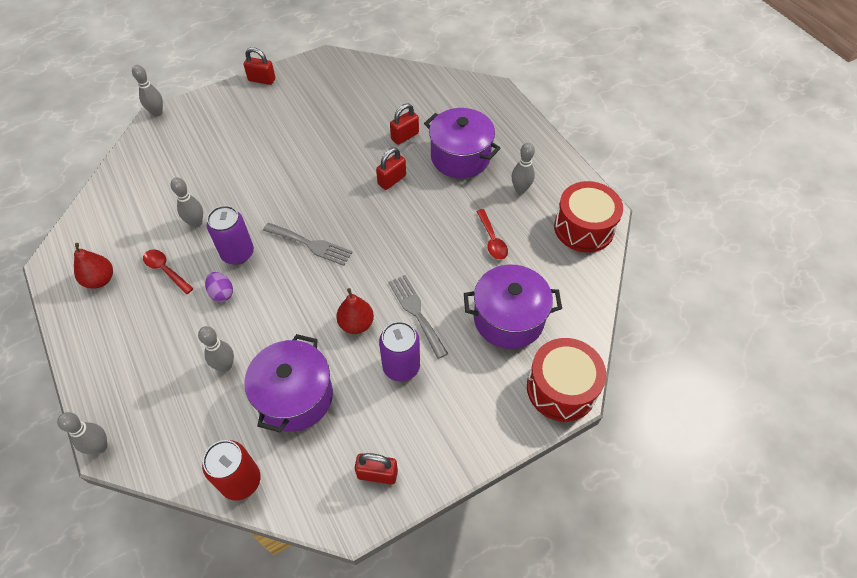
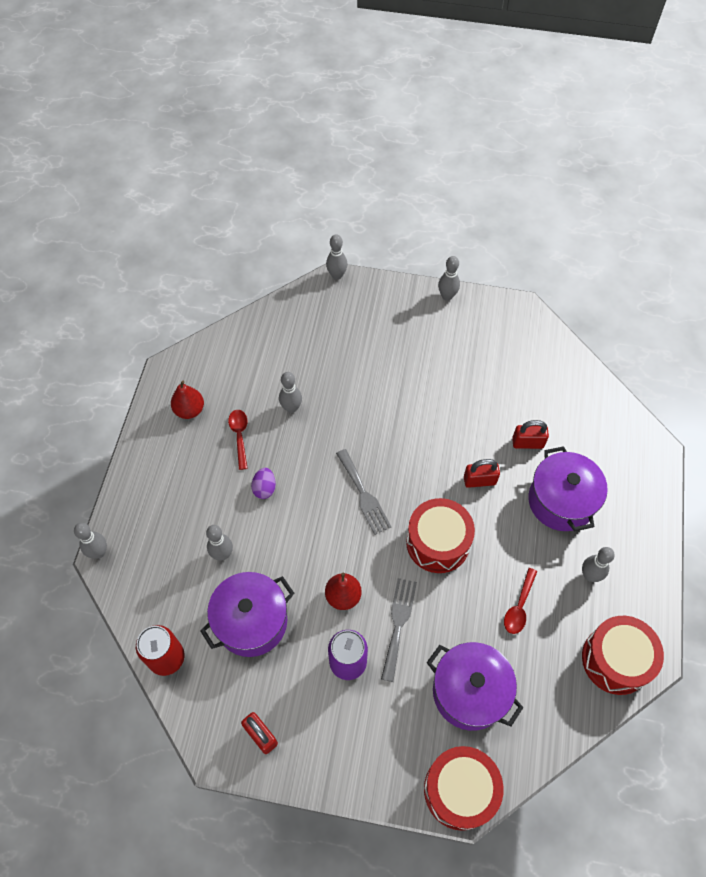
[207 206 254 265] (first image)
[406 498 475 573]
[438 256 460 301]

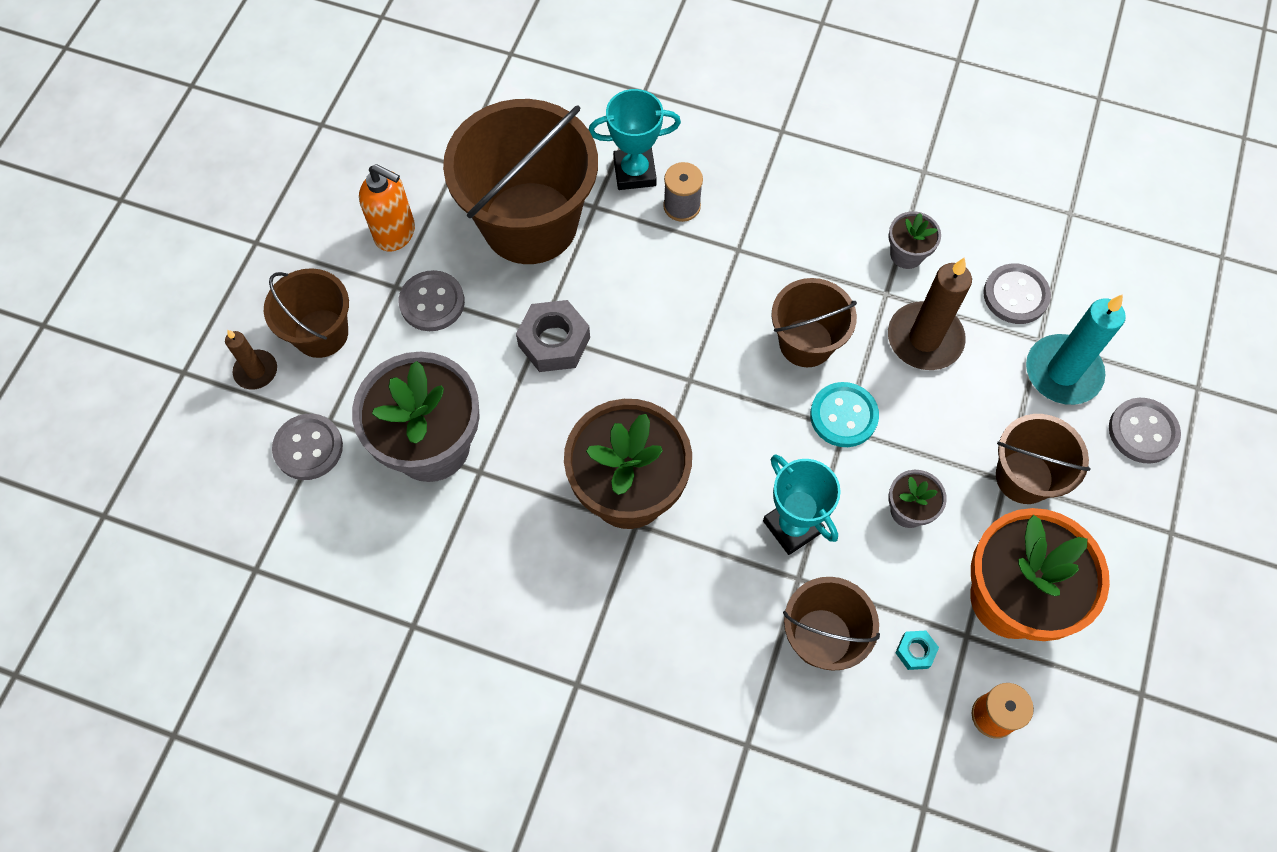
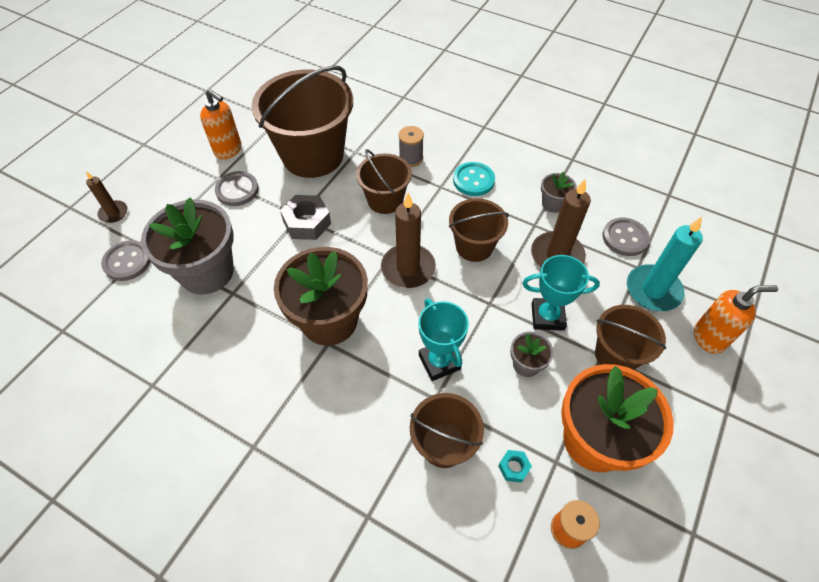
[381 193 436 288]
[356 149 412 214]
[522 255 600 331]
[453 162 495 196]
[694 286 778 354]

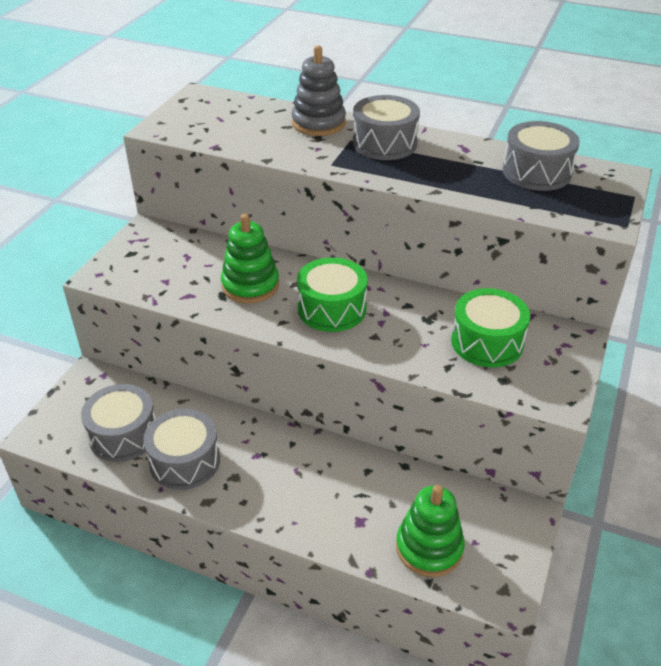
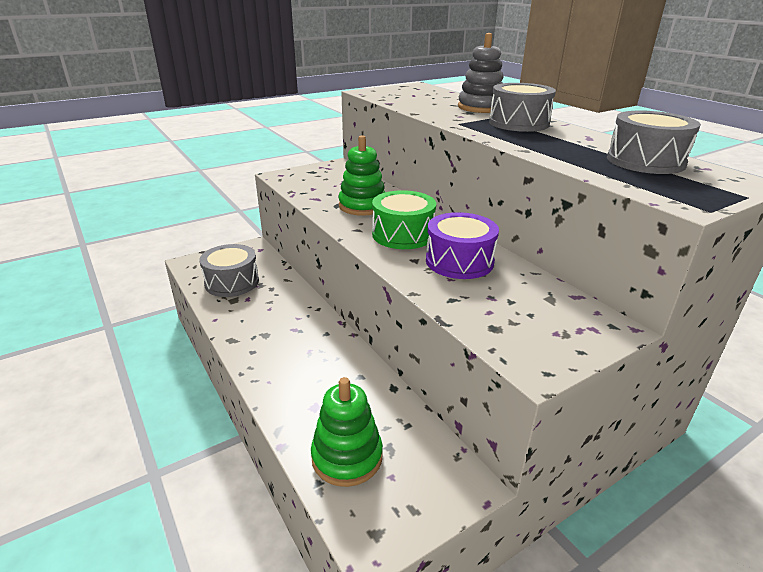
[143 409 220 490] (first image)
[451 288 530 367] (first image)
[426 212 499 279]

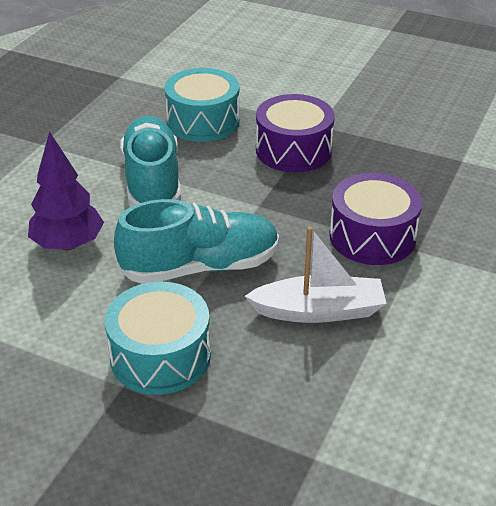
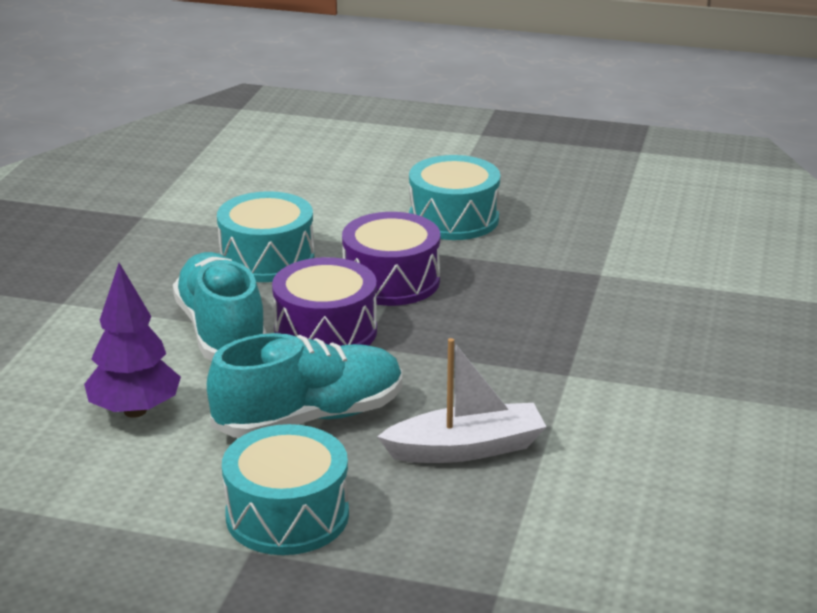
[409 155 500 240]
[272 257 377 346]

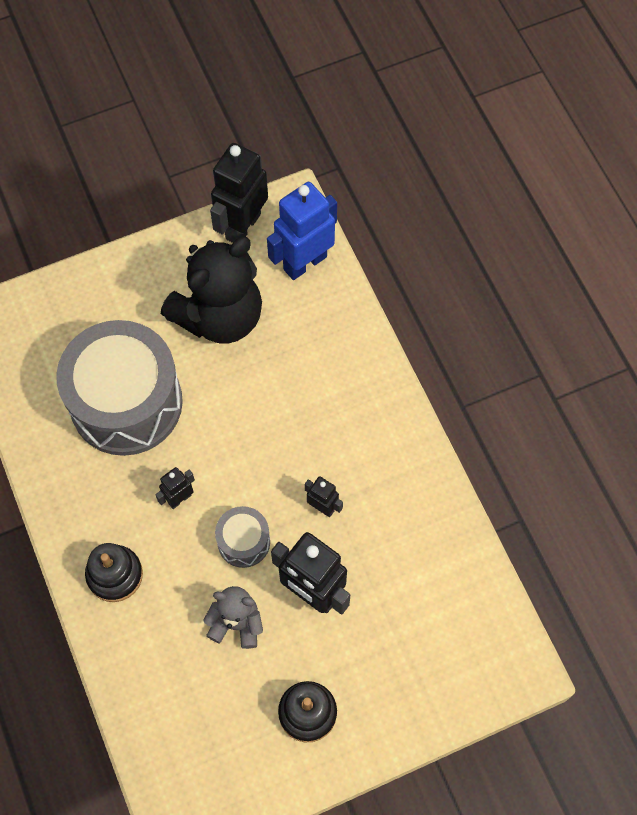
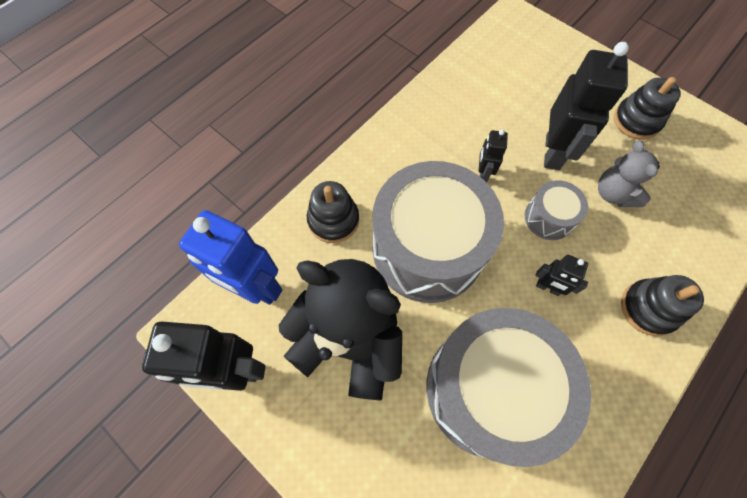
[307 181 359 243]
[372 161 504 303]

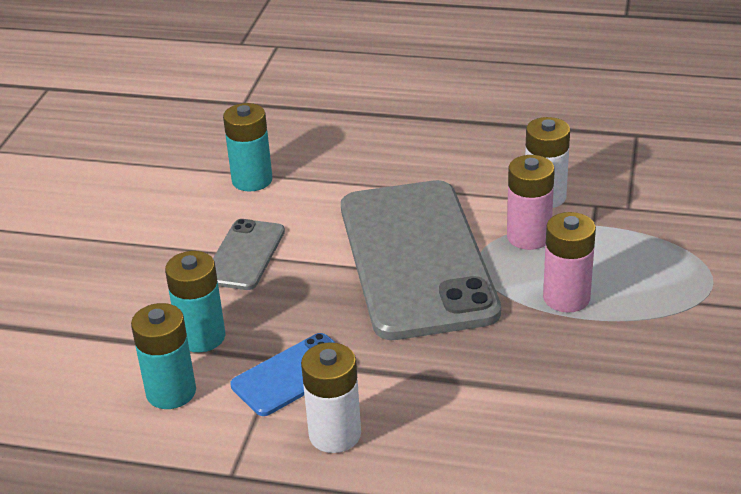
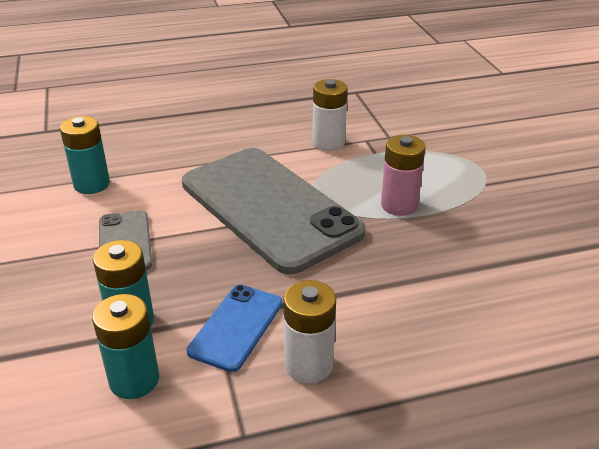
[507 155 555 250] (first image)

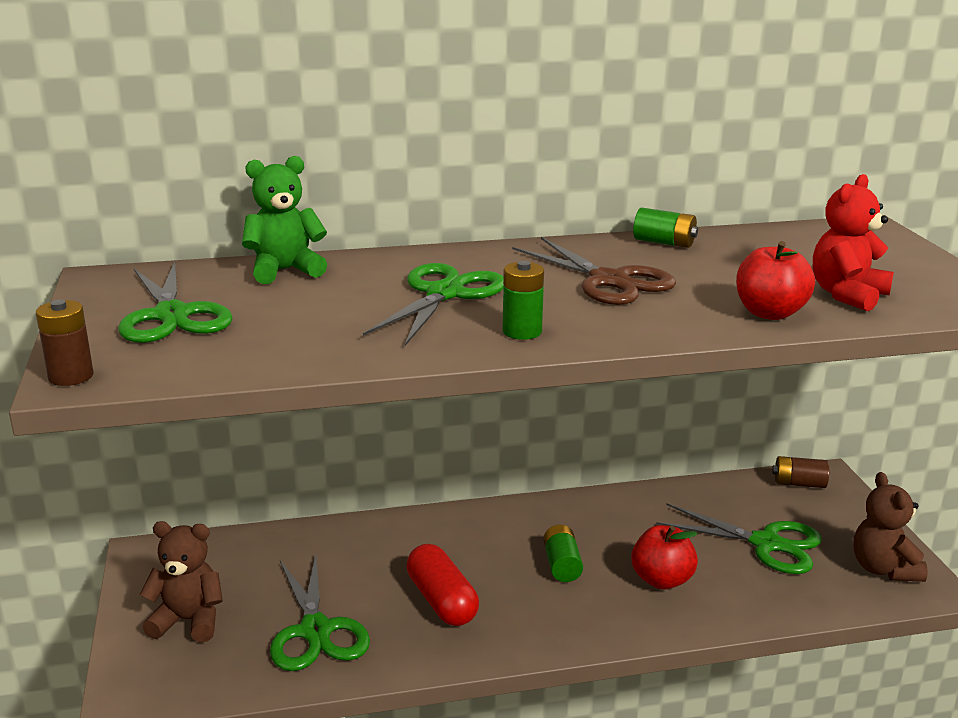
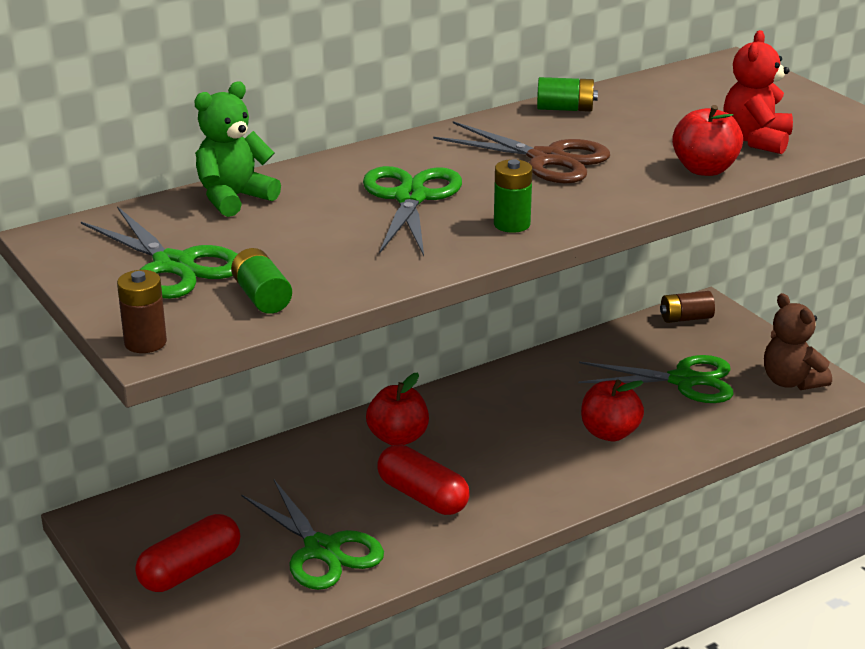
[366 372 429 445]
[231 248 292 314]
[135 514 240 592]

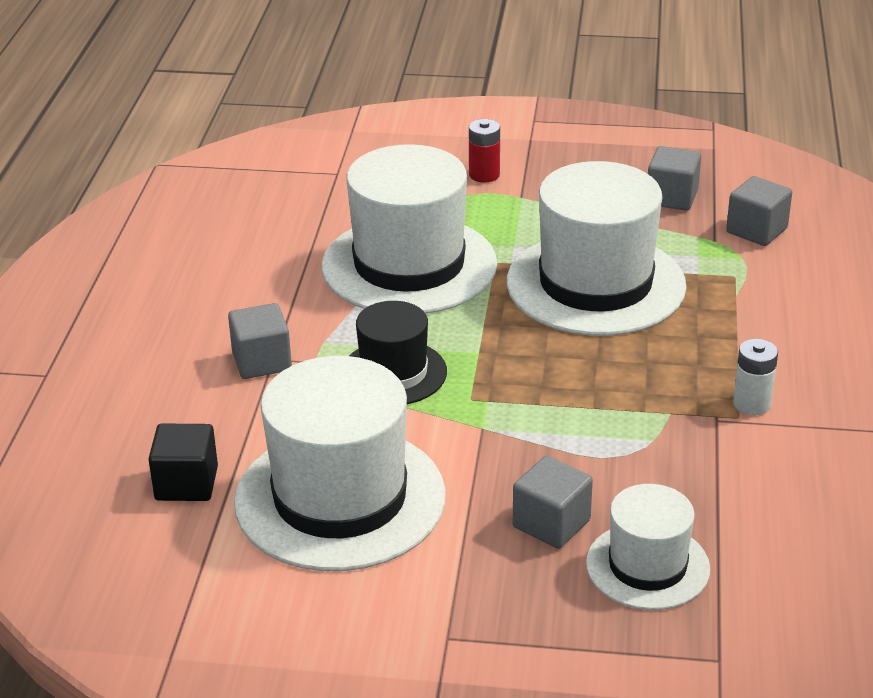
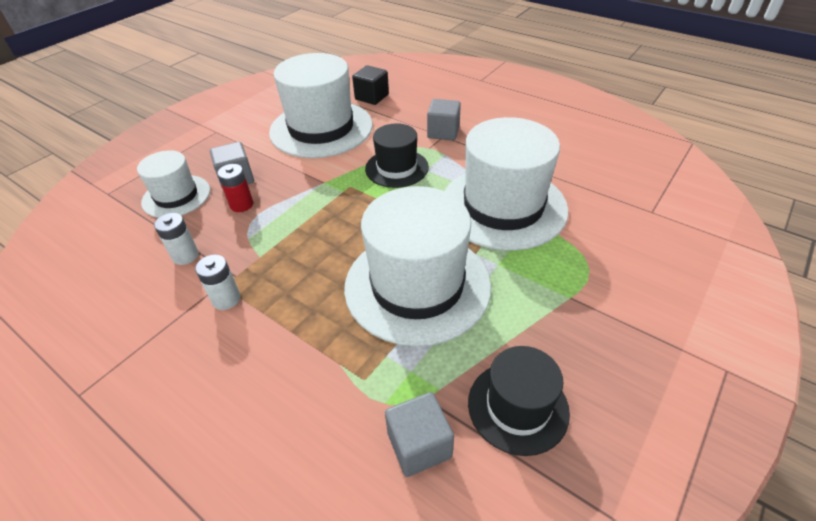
[154 213 199 265]
[217 164 253 212]
[468 346 570 456]

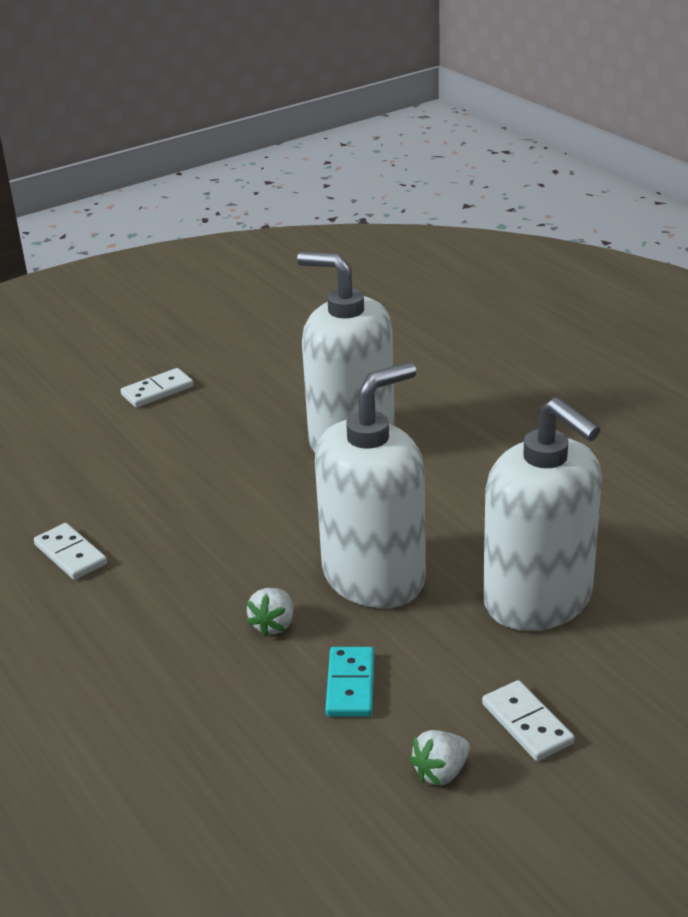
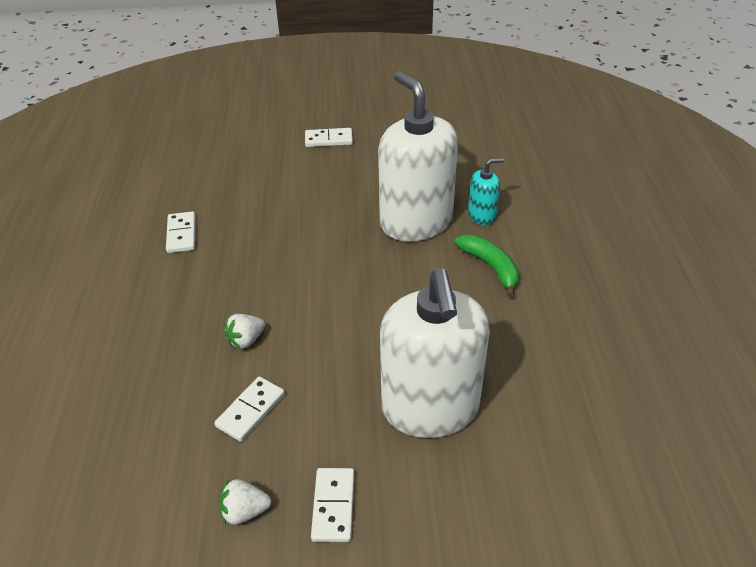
[315 362 426 608] (first image)
[454 235 519 297]
[468 158 504 225]
[214 376 285 442]

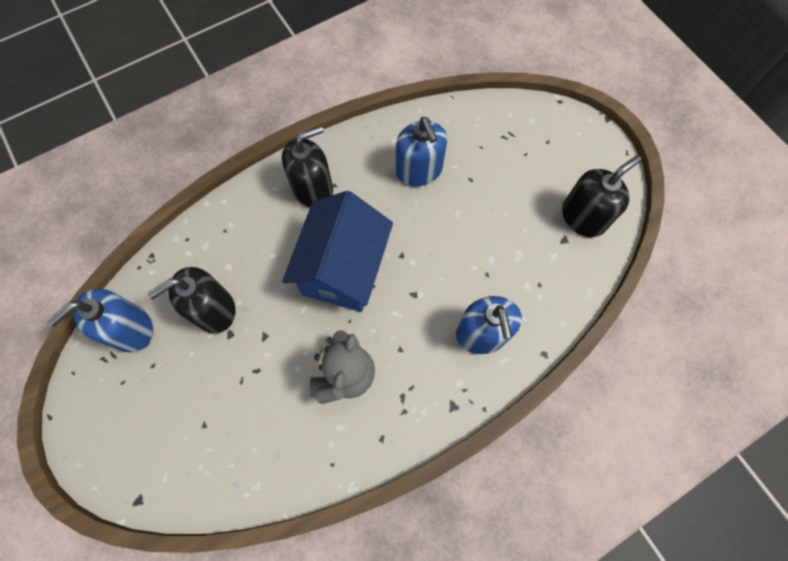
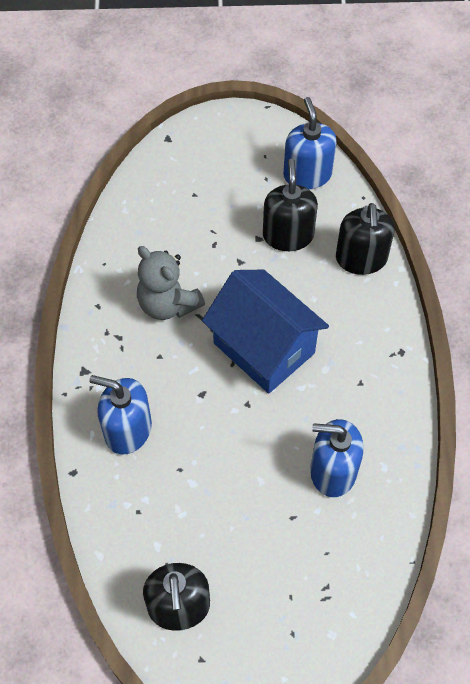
[336 203 395 275]

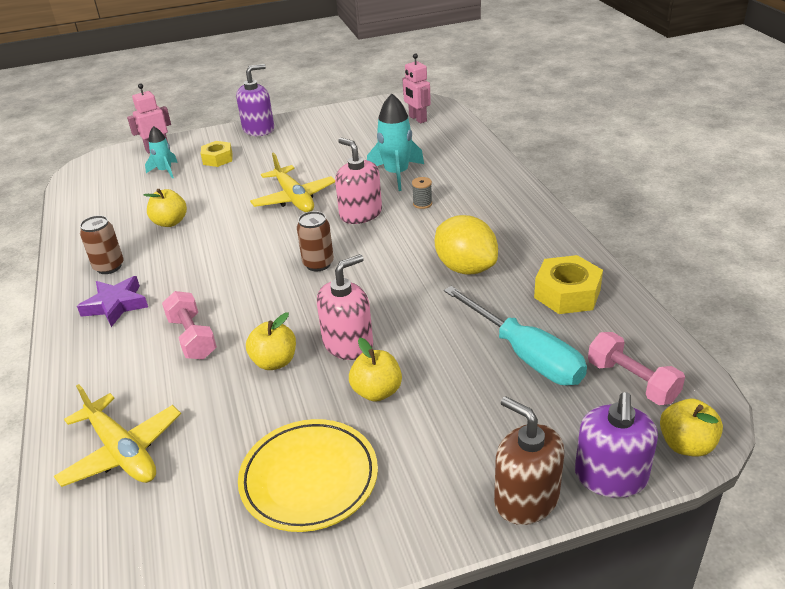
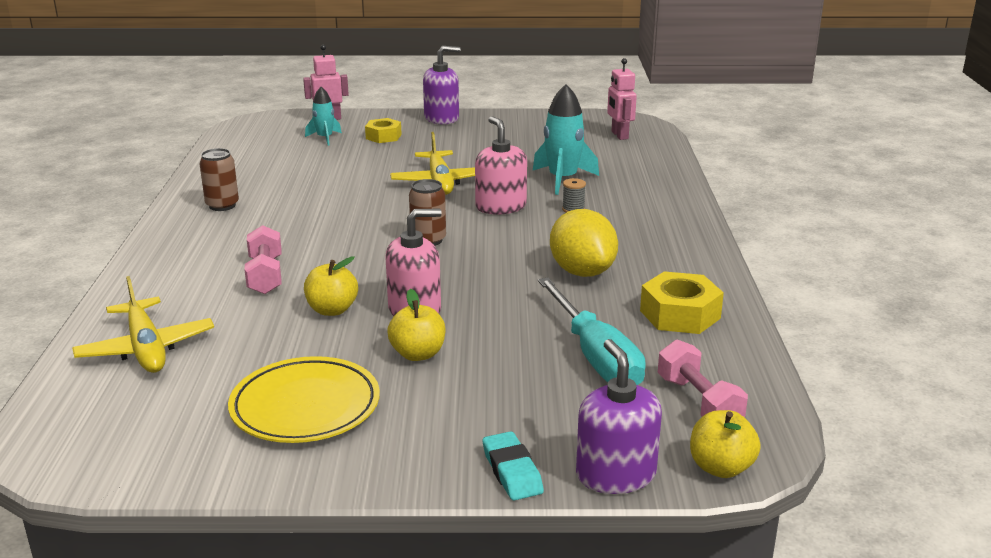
[77 276 148 327] (first image)
[144 189 187 227] (first image)
[482 431 544 501]
[576 339 662 494]

